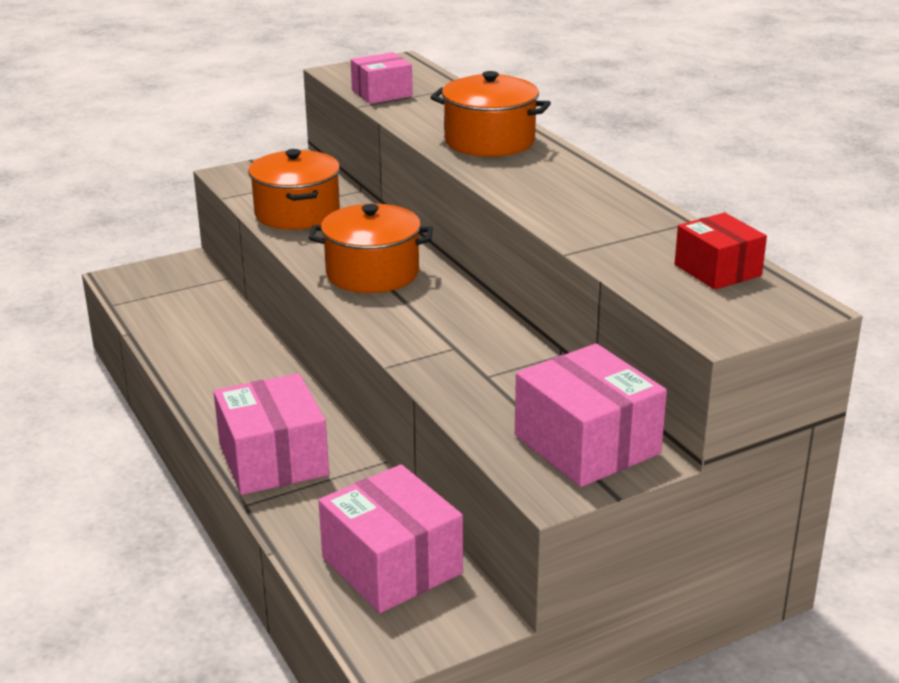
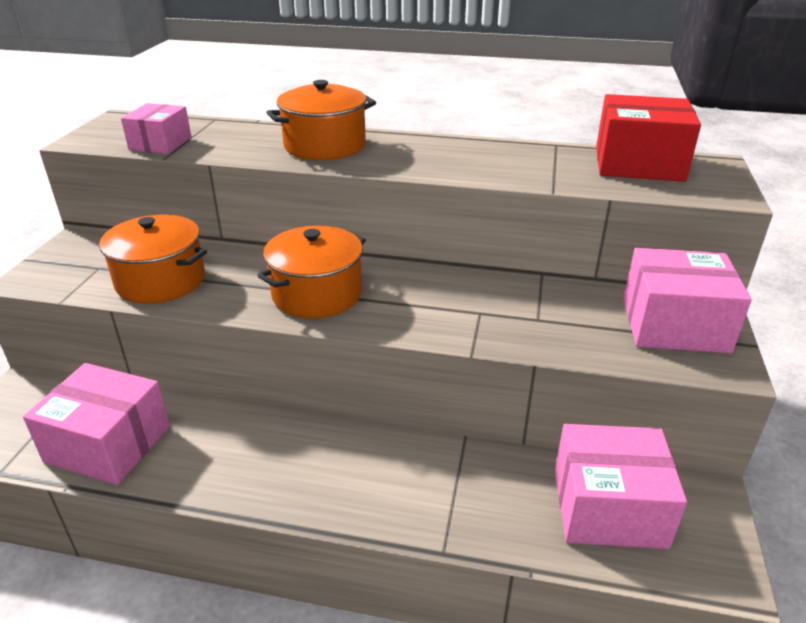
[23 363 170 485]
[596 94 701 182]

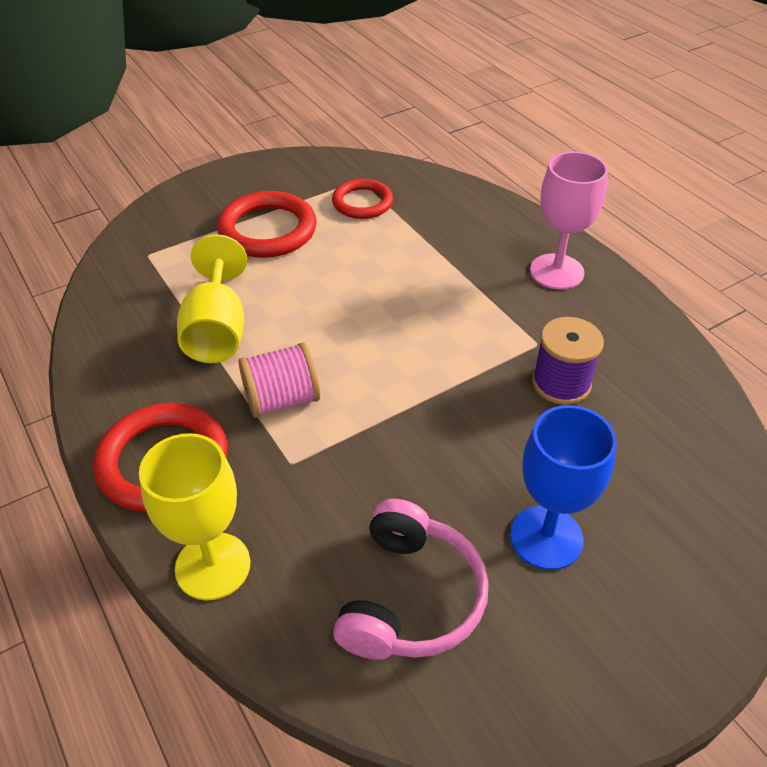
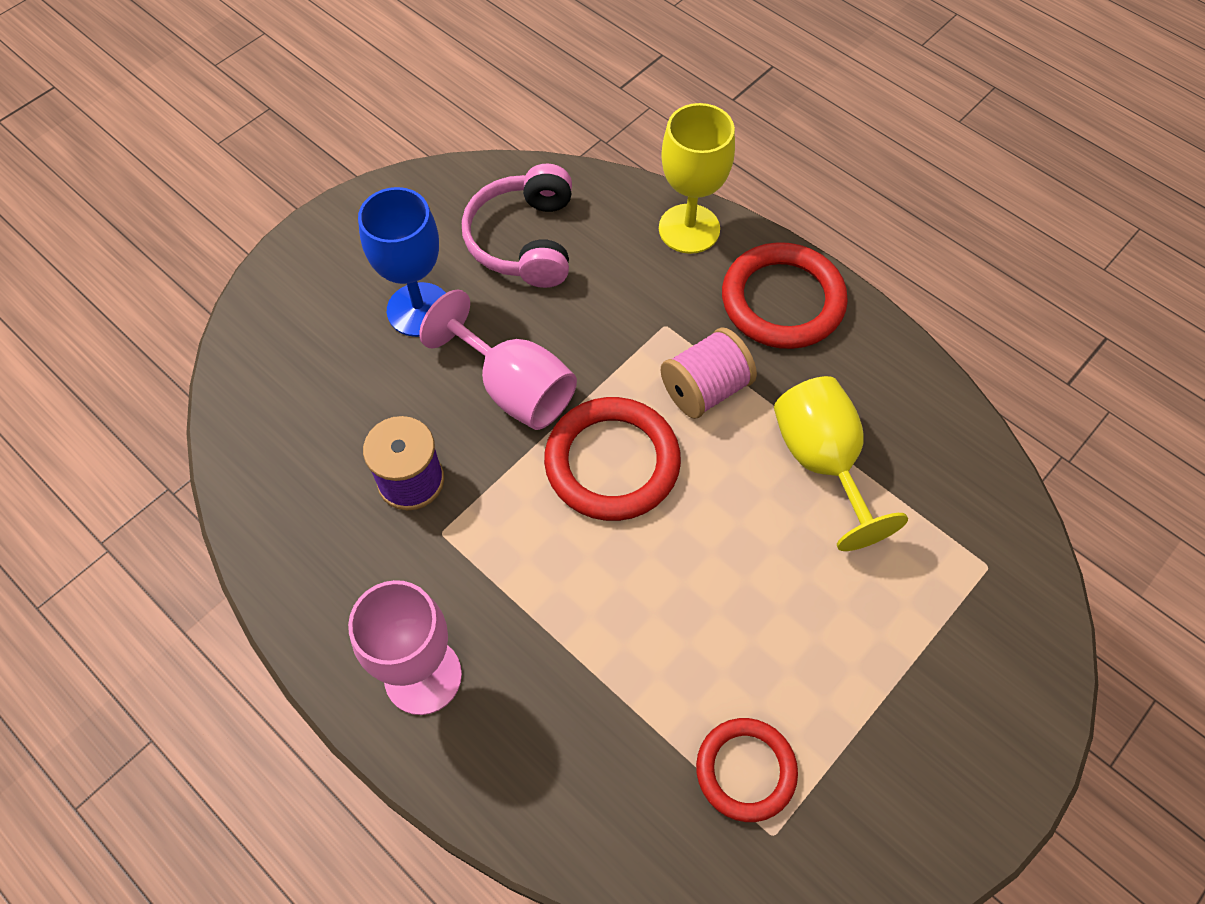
[419 289 577 430]
[544 397 681 521]

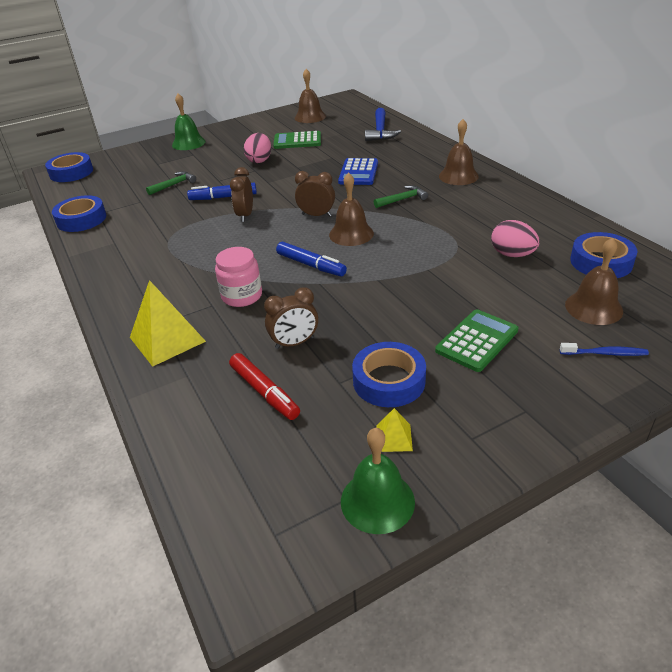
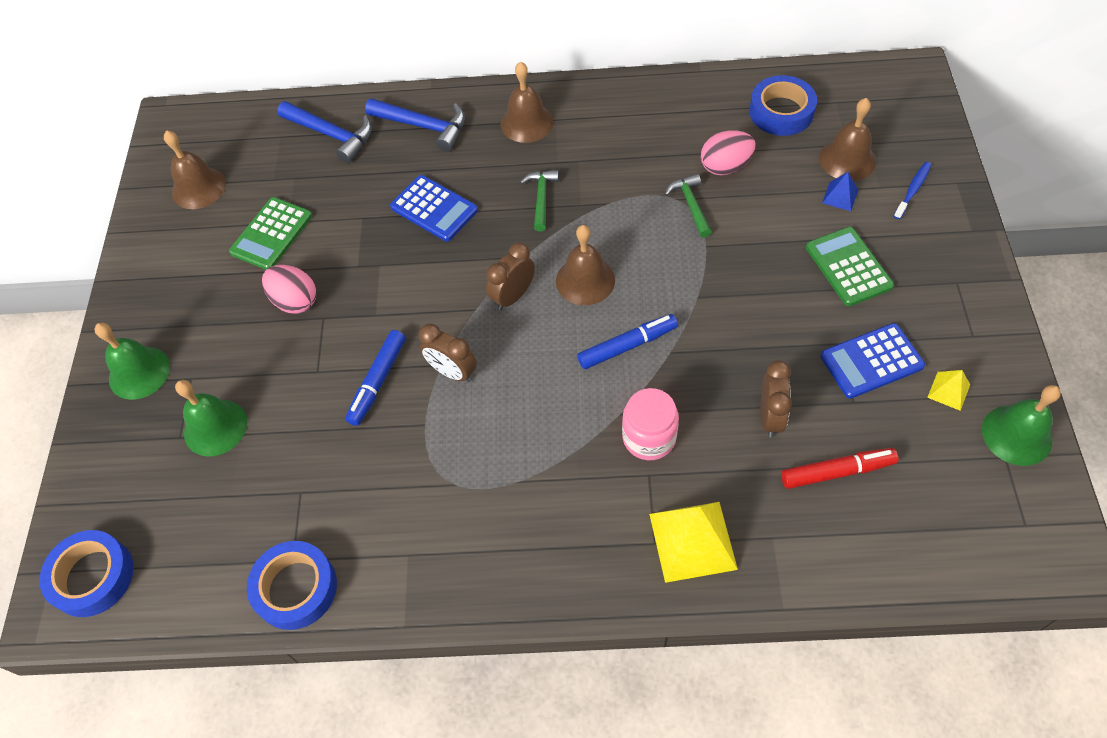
[175 380 247 456]
[365 98 465 151]
[822 172 858 211]
[665 174 712 238]
[820 323 925 399]

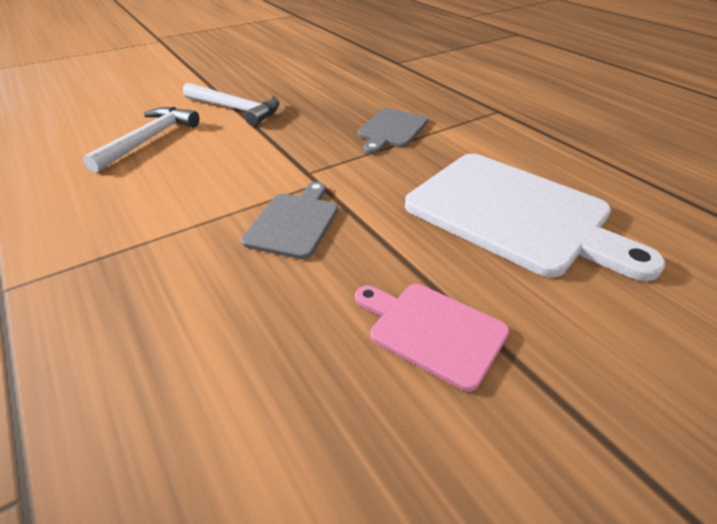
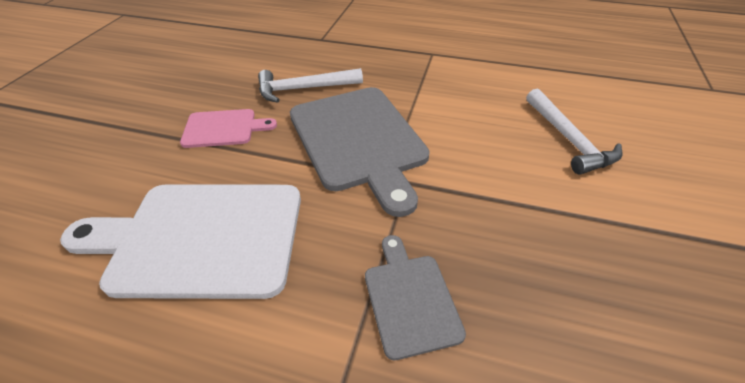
[258 68 363 103]
[290 87 430 217]

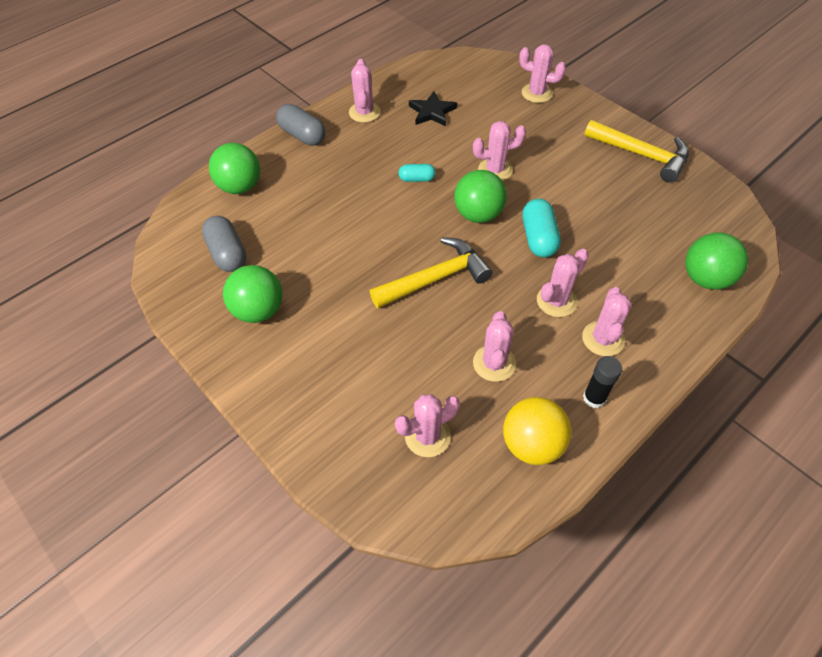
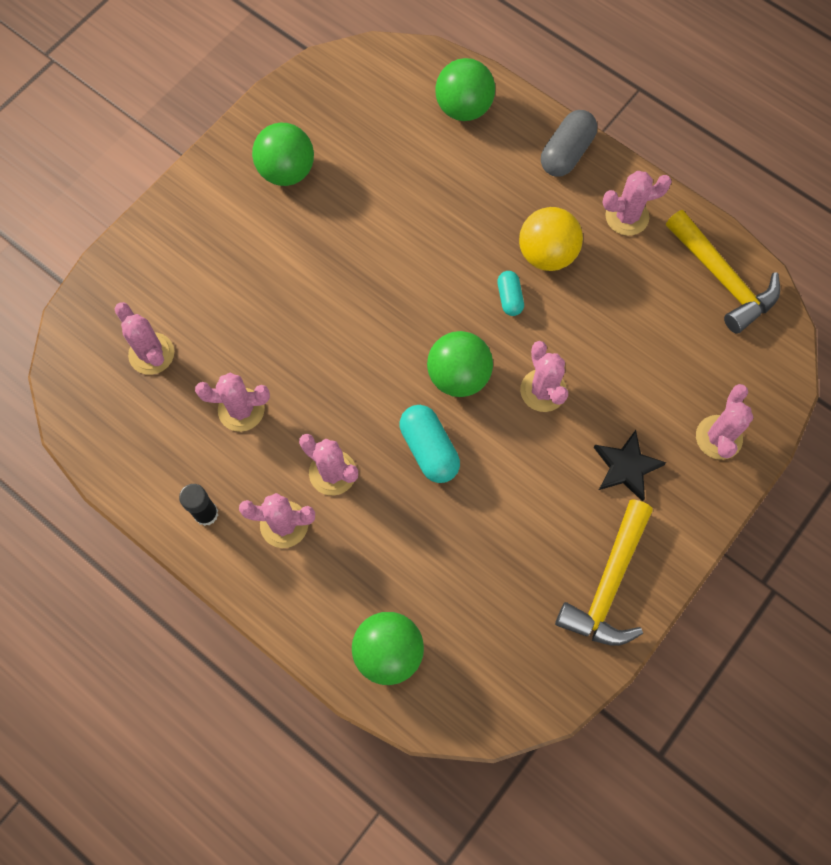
[202 216 246 272] (first image)
[666 210 780 334]
[594 430 666 502]
[519 207 583 271]
[400 405 460 483]

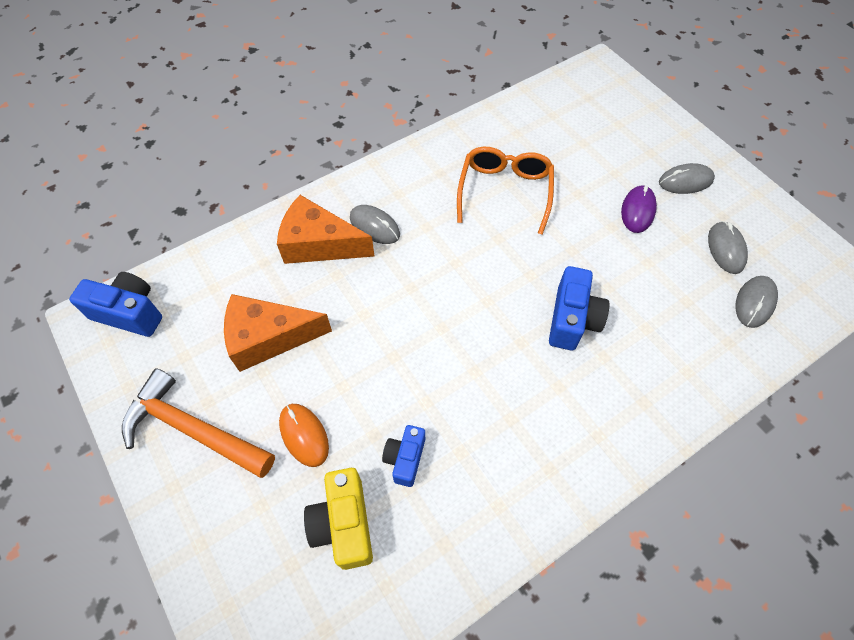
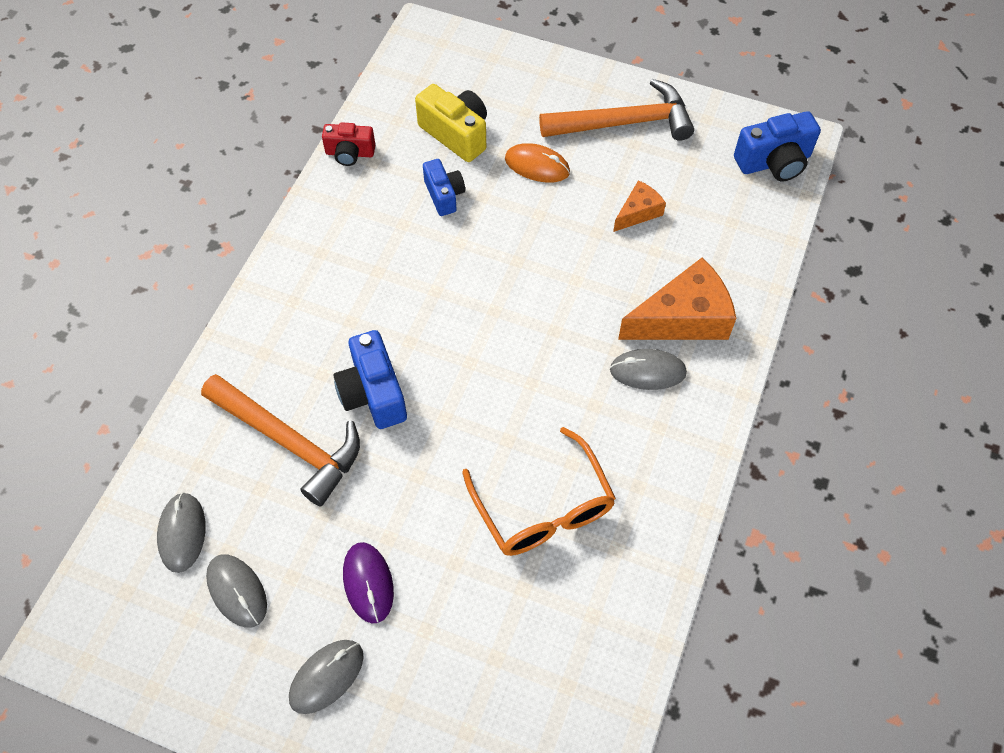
[201 374 360 506]
[322 122 375 166]
[613 180 666 232]

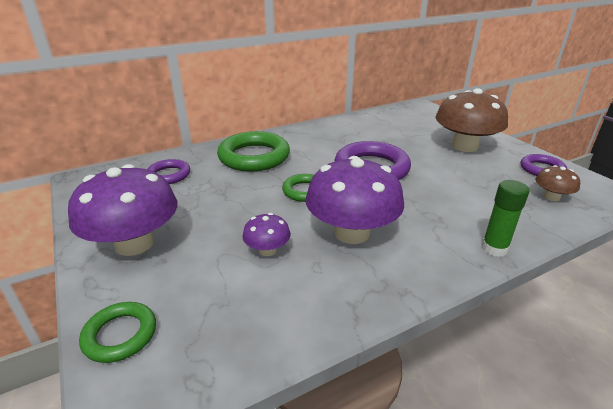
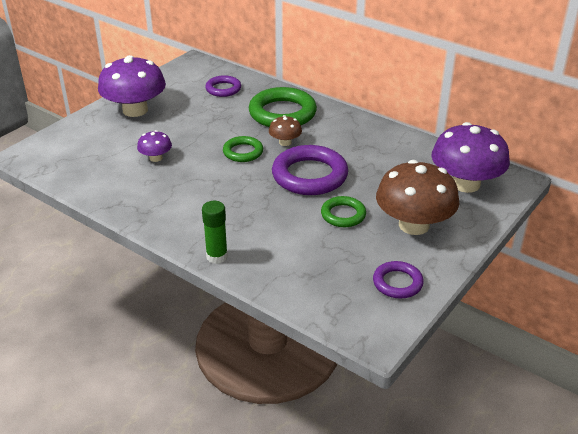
[321 196 366 227]
[431 122 510 193]
[269 115 302 146]

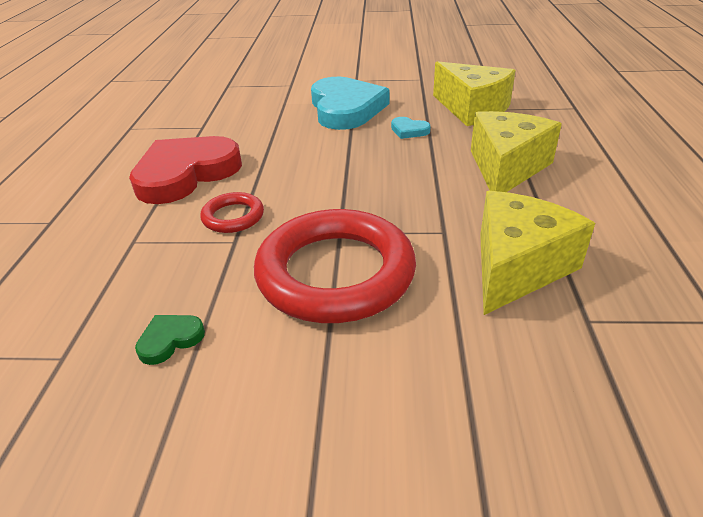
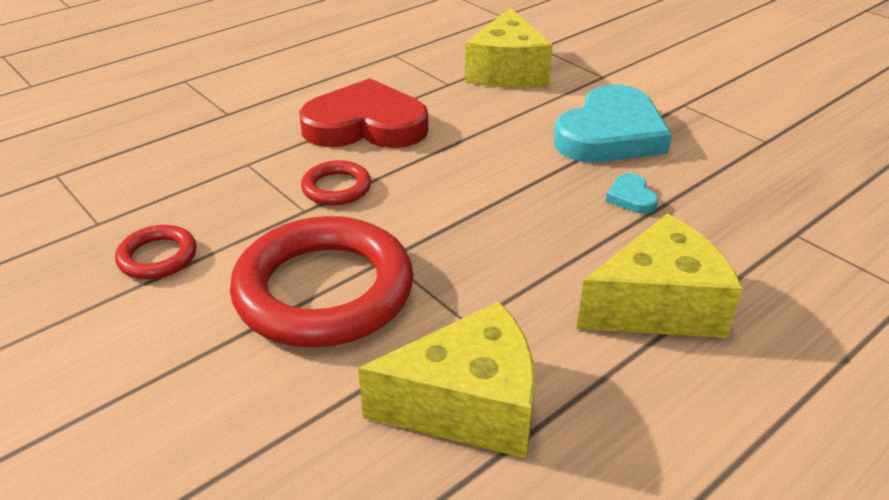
[465 8 552 88]
[115 225 197 279]

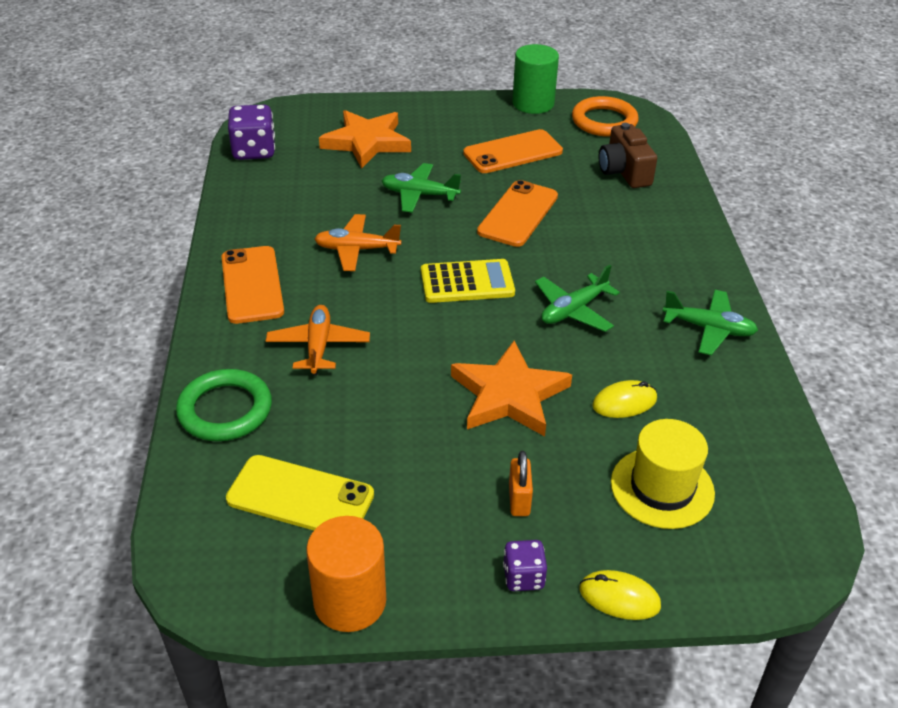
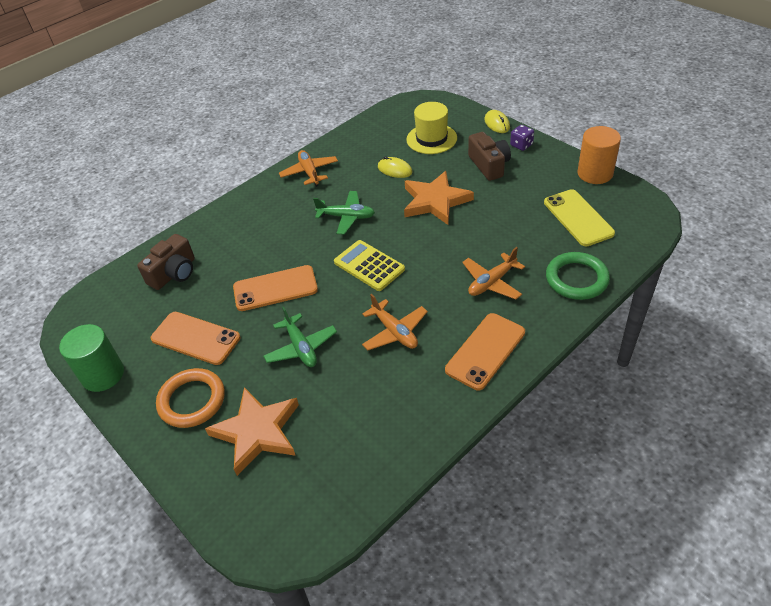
[228 104 275 160] (first image)
[156 368 225 428]
[468 132 511 181]
[279 150 338 187]

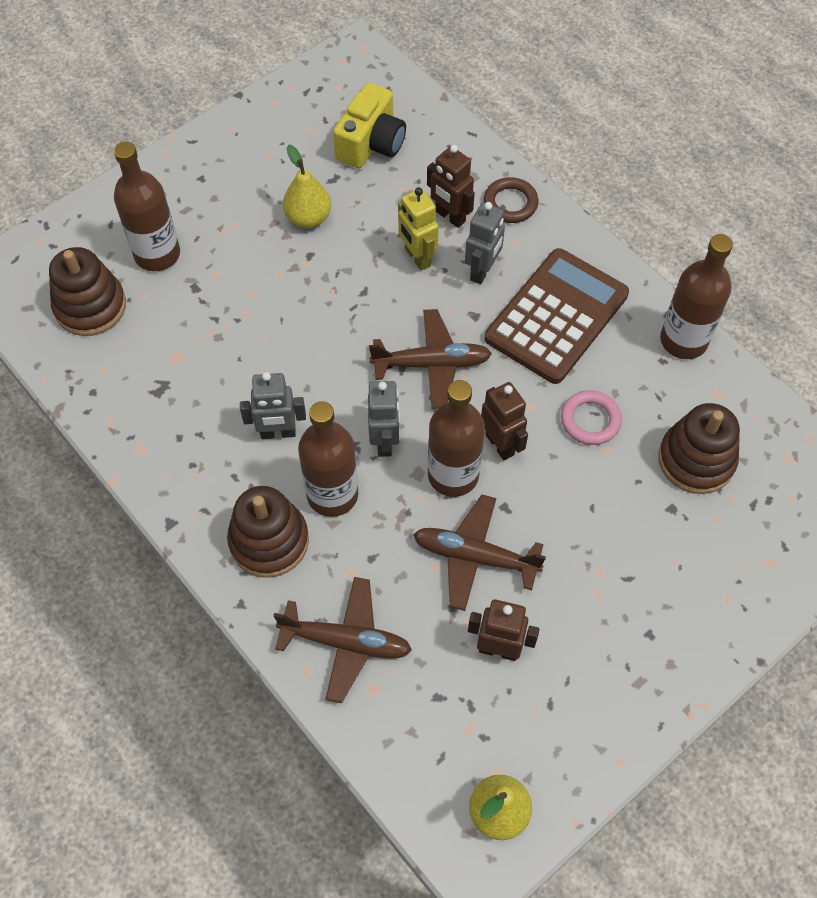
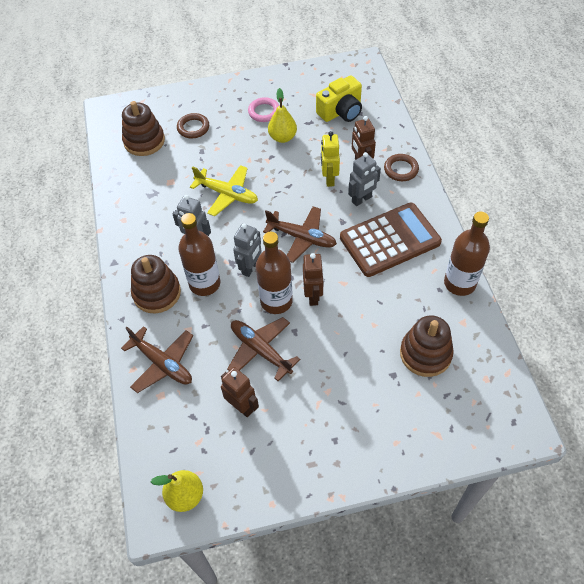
[190 165 258 216]
[248 97 279 122]
[177 113 209 138]

